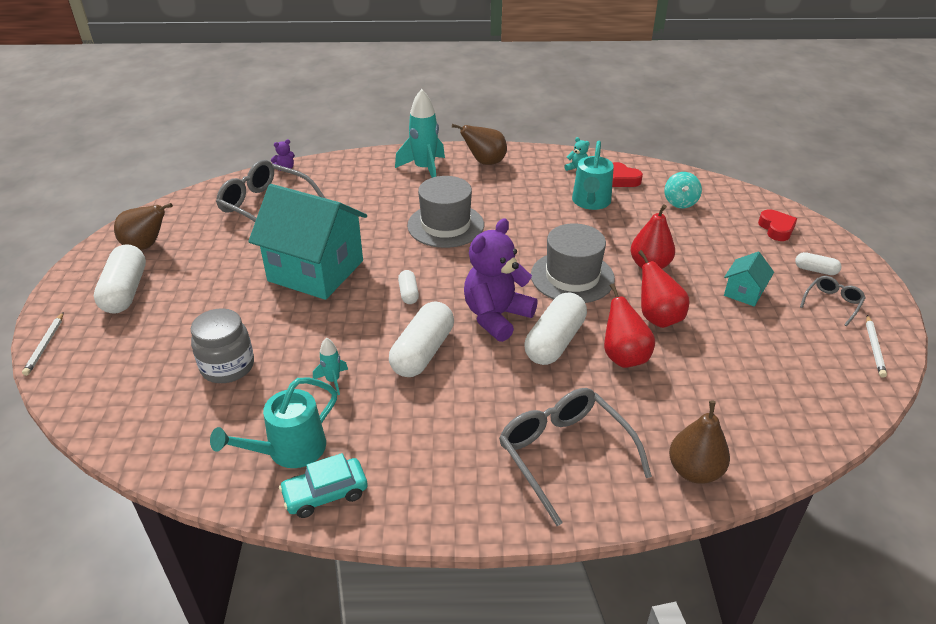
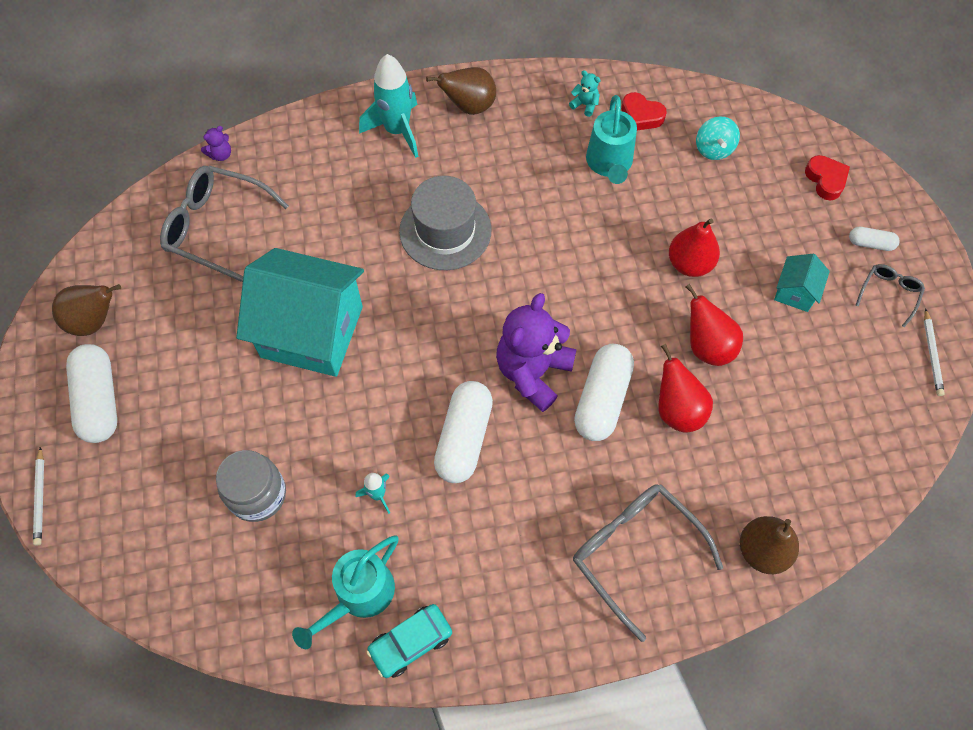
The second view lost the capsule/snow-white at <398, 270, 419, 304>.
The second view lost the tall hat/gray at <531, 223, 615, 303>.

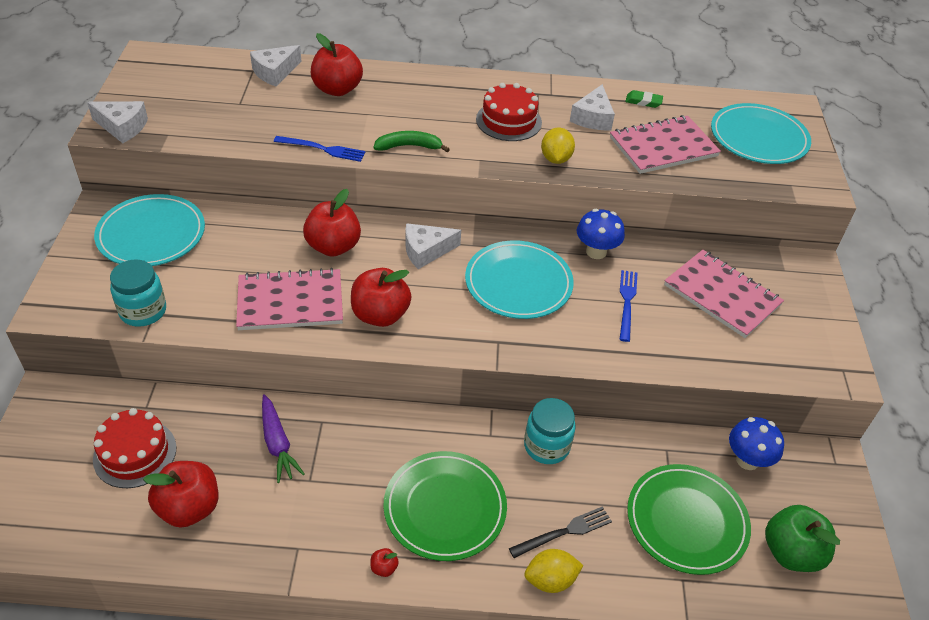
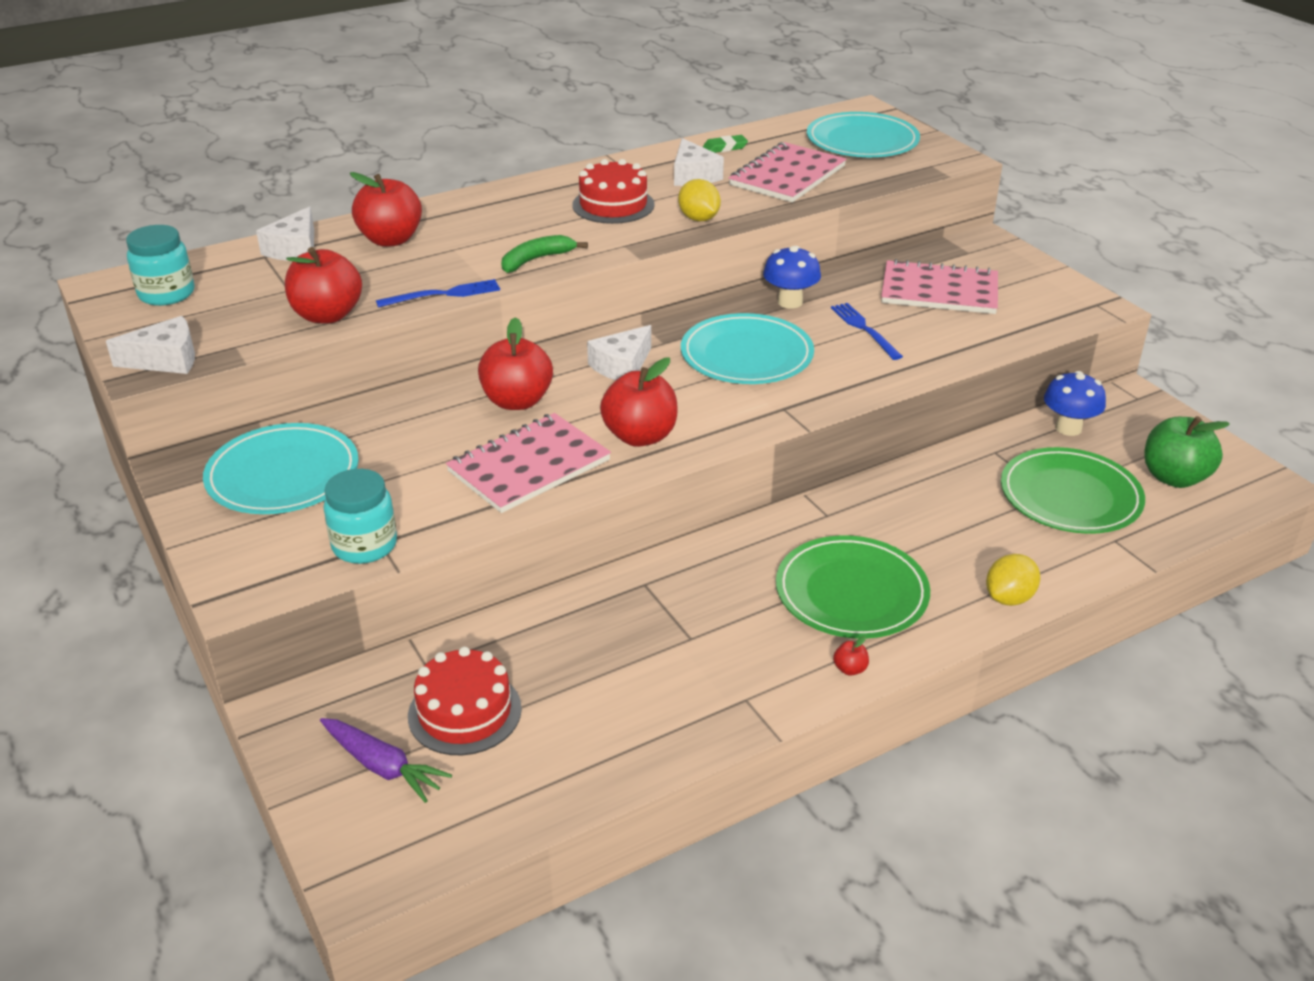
The jar/aqua ended up elsewhere, having gone from <524, 398, 576, 464> to <126, 225, 195, 306>.
The toy apple/crimson ended up elsewhere, having gone from <143, 461, 218, 528> to <285, 247, 362, 323>.
The toy carrot/violet ended up elsewhere, having gone from <262, 394, 304, 483> to <320, 718, 452, 803>.
The second view lost the fork/jet-black at <509, 506, 612, 558>.

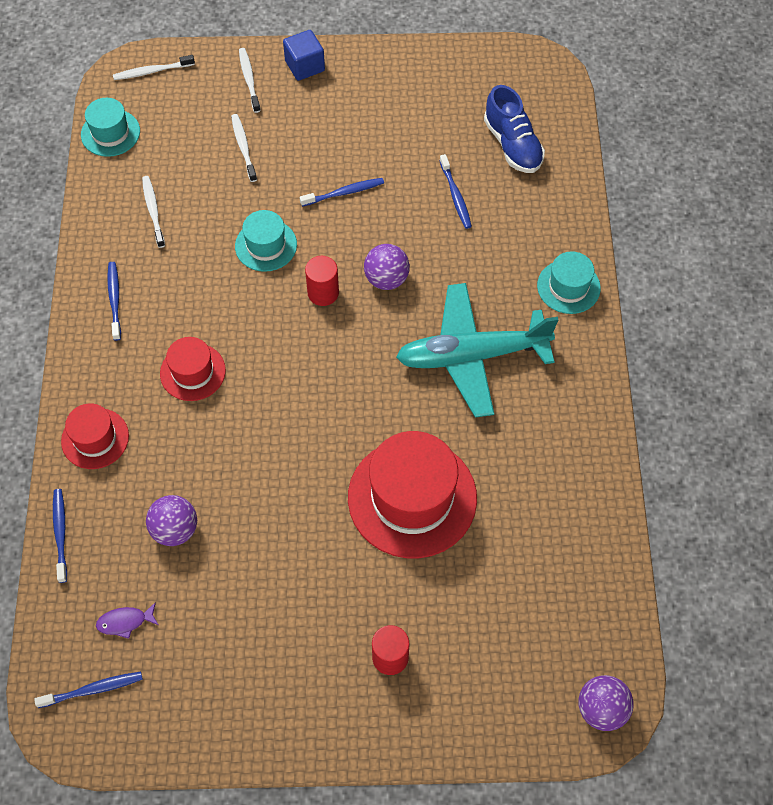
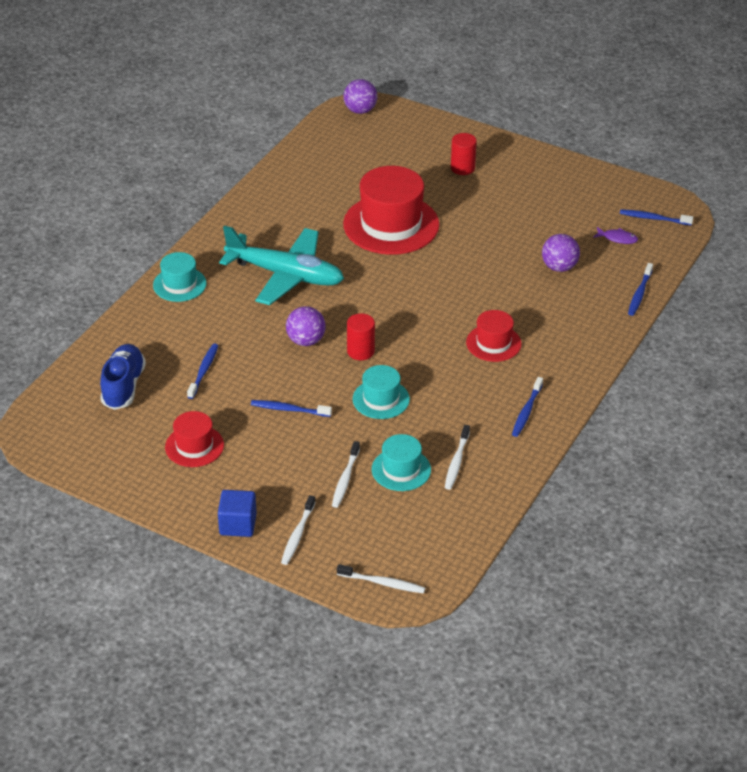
The tall hat/crimson ended up elsewhere, having gone from <61, 403, 129, 469> to <165, 411, 224, 467>.
The tall hat/aqua ended up elsewhere, having gone from <81, 98, 140, 157> to <372, 434, 431, 491>.

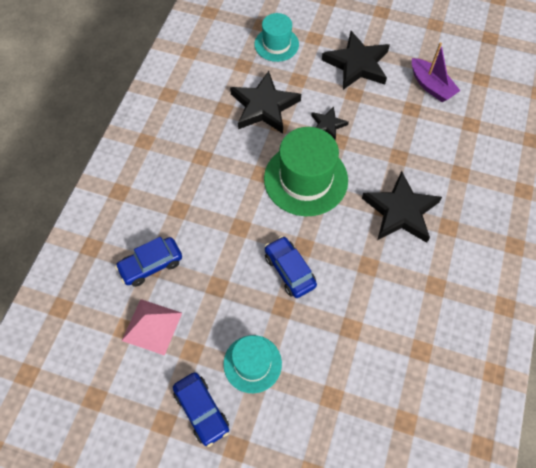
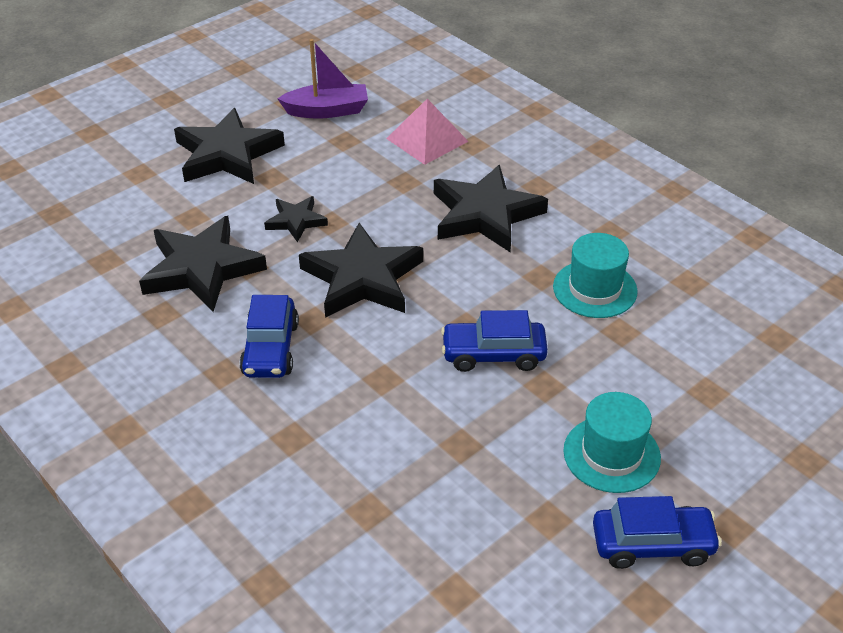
The automobile/royal blue ended up elsewhere, having gone from <115, 237, 182, 287> to <239, 295, 299, 378>.
Where the tall hat/emerald stood at <264, 127, 348, 216>, the star shape/jet-black came to stand at <299, 223, 423, 318>.
The solid pyramid/pink ended up elsewhere, having gone from <122, 299, 182, 356> to <386, 99, 469, 165>.
The tall hat/aqua ended up elsewhere, having gone from <254, 13, 299, 62> to <553, 233, 638, 318>.

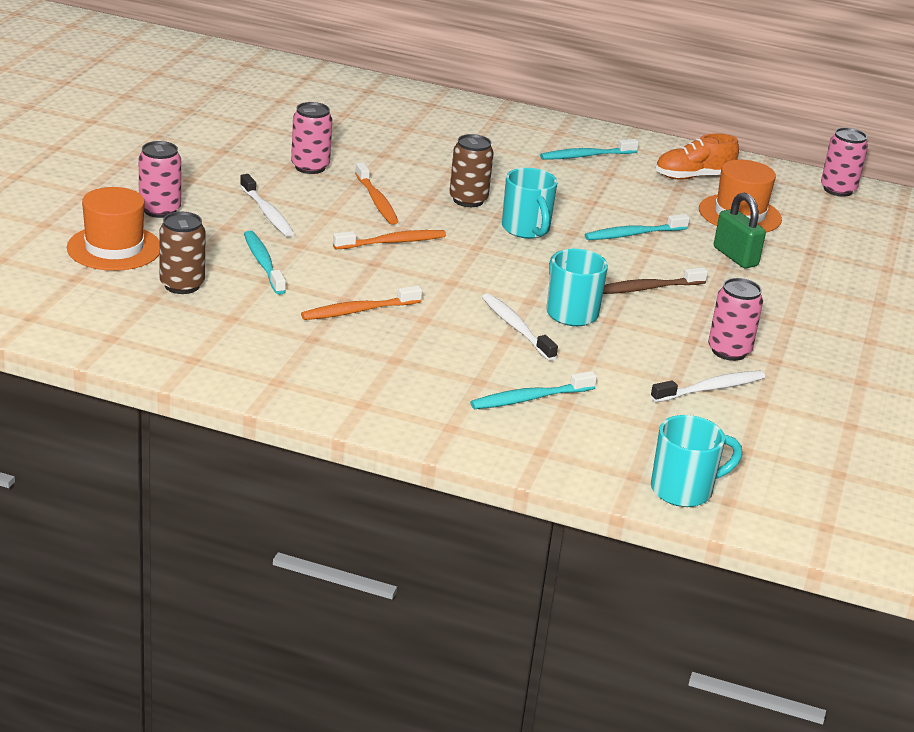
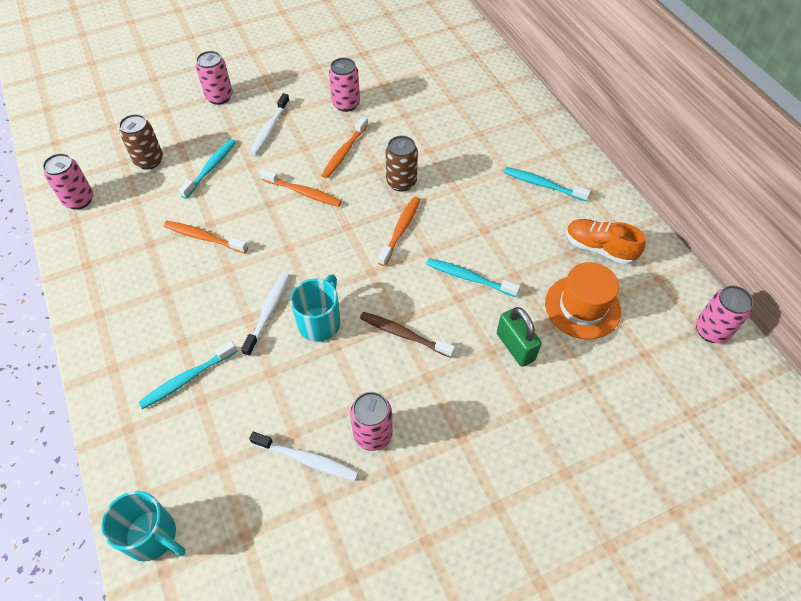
The second view gained the soda can/pink at <43, 153, 93, 210>.
The dental brush/aqua at <470, 371, 597, 409> ended up facing another way, 60 degrees counterclockwise from before.
Where the mug/aqua stood at <502, 168, 557, 239>, the dental brush/bright orange came to stand at <378, 196, 420, 266>.
The padlock/emerald at <714, 192, 766, 268> ended up facing another way, 45 degrees counterclockwise from before.
The second view lost the tall hat/bright orange at <67, 187, 159, 271>.

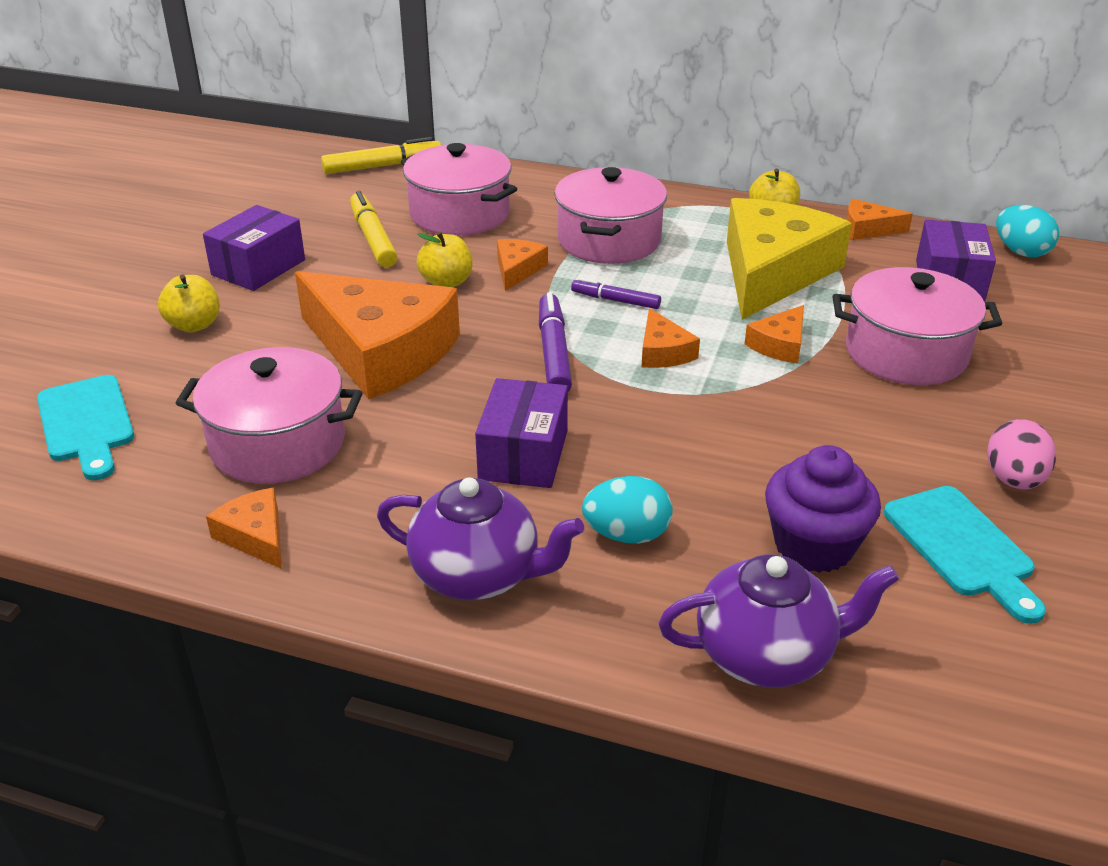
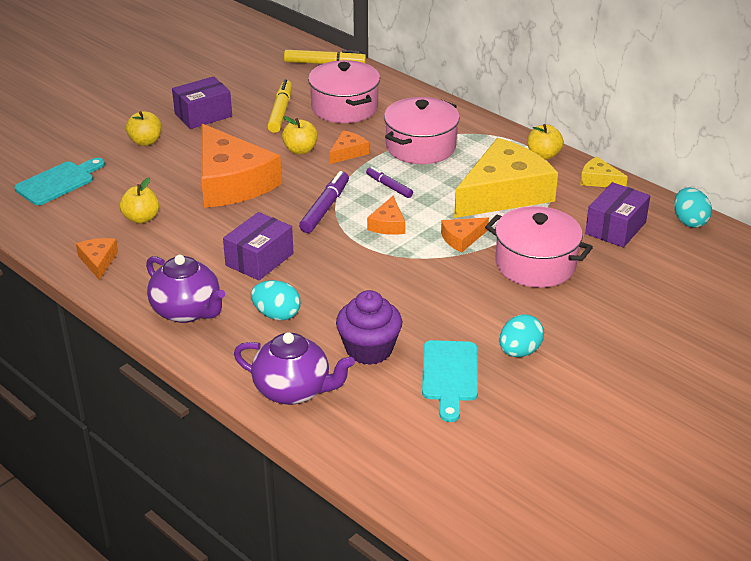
The bread board/aqua at <37, 375, 134, 480> ended up facing another way, 135 degrees counterclockwise from before.
Where the stockpot/pink stood at <176, 347, 362, 484>, the toy apple/yellow came to stand at <120, 177, 159, 224>.
What was the toy egg/pink at <987, 419, 1056, 489> turned into the toy egg/aqua at <499, 314, 544, 357>.
What was the piece of cheese/bright orange at <846, 199, 913, 240> turned into the piece of cheese/yellow at <580, 157, 628, 187>.

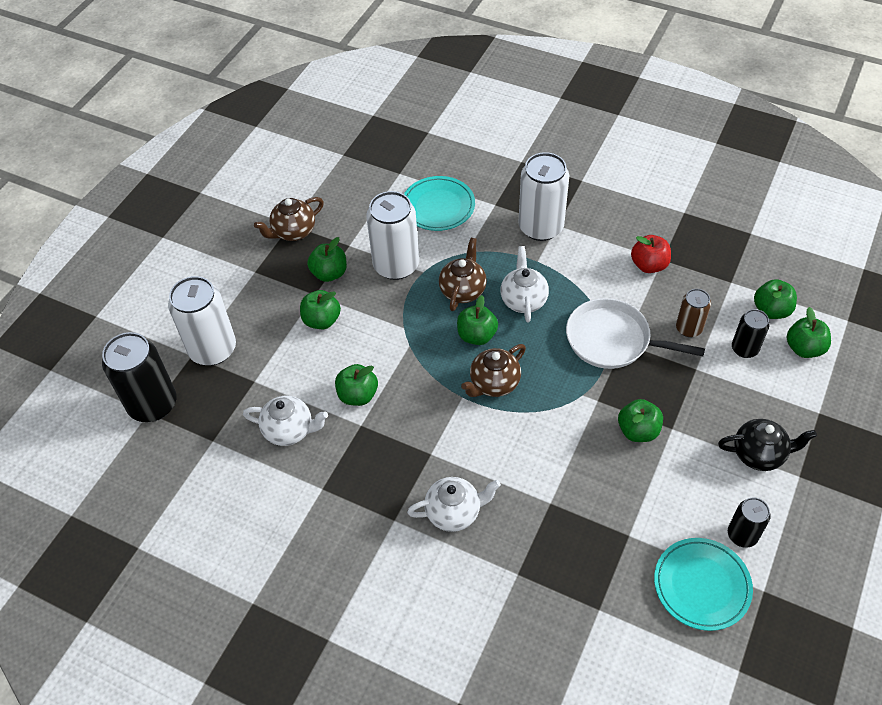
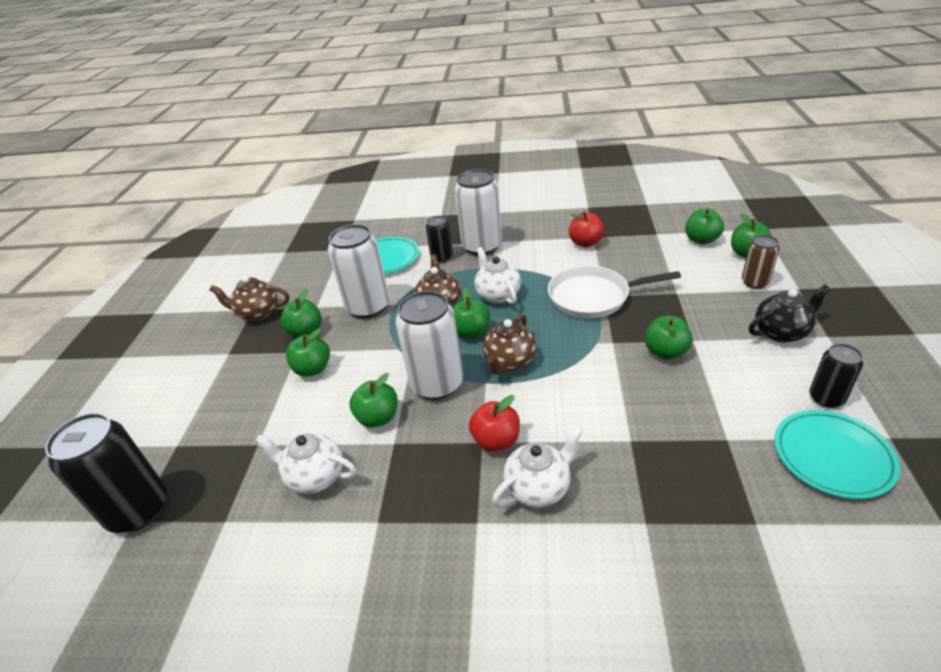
The tea pot/dark brown at <254, 197, 324, 241> ended up facing another way, 60 degrees clockwise from before.
The tea pot/snow-white at <243, 396, 328, 446> ended up facing another way, 150 degrees counterclockwise from before.
The soda can/snow-white ended up elsewhere, having gone from <168, 276, 236, 365> to <395, 291, 463, 400>.
The soda can/jet-black ended up elsewhere, having gone from <732, 309, 770, 358> to <426, 216, 453, 263>.
The second view gained the toy apple/crimson at <469, 395, 520, 452>.
The soda can/dark brown ended up elsewhere, having gone from <676, 289, 711, 337> to <742, 235, 780, 289>.

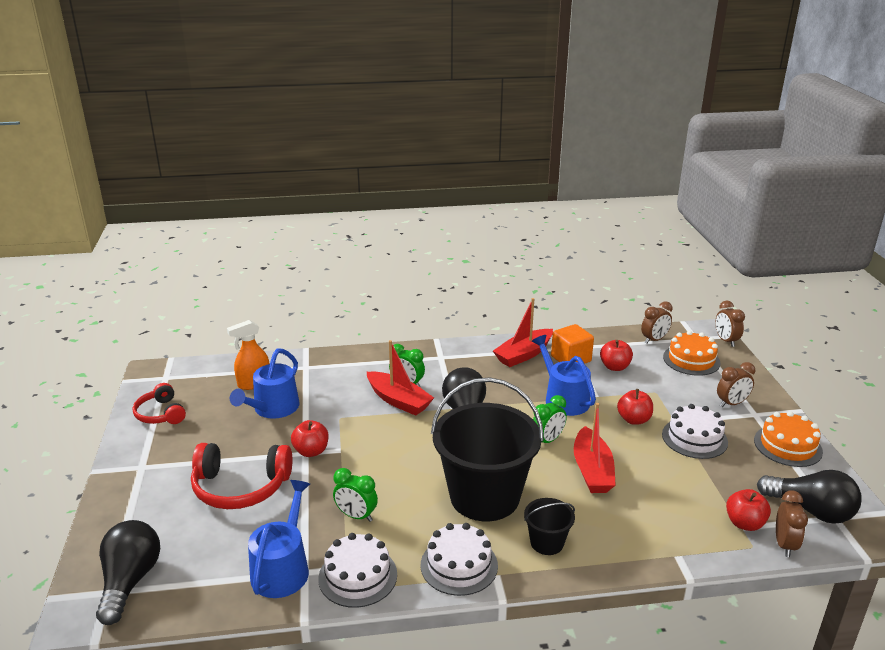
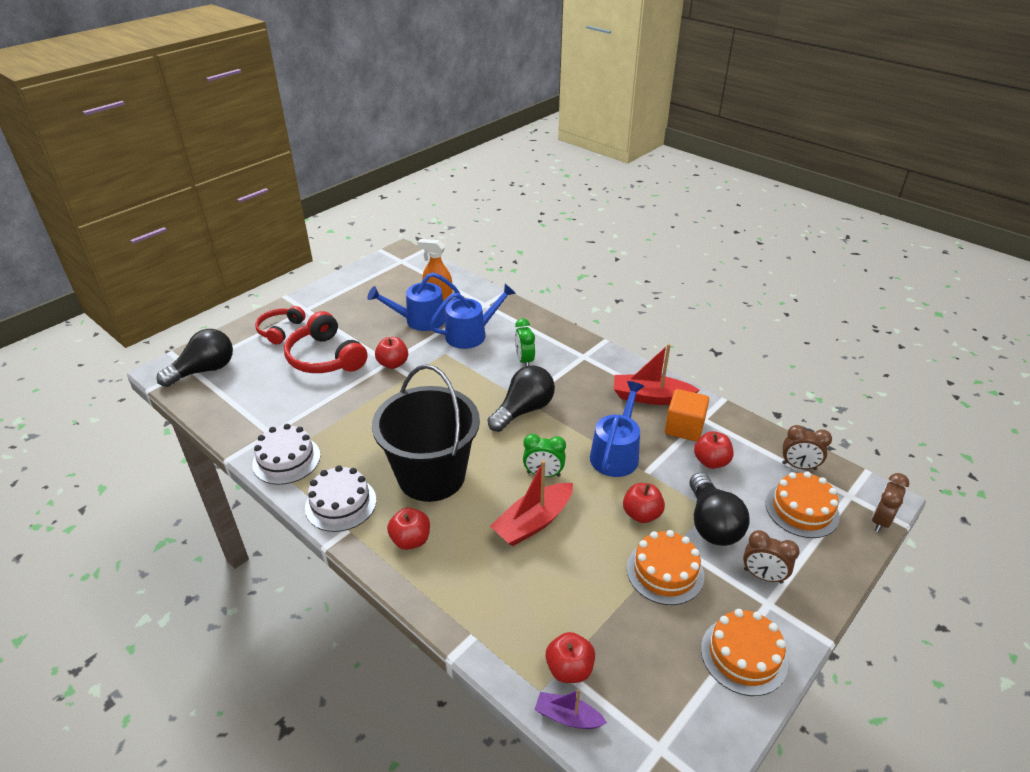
The headset/crimson ended up elsewhere, having gone from <133, 383, 186, 424> to <255, 306, 305, 345>.
Where the sand bucket/jet-black stood at <524, 498, 575, 555>, the toy apple/crimson came to stand at <387, 508, 430, 550>.
The sprinkling can/royal blue ended up elsewhere, having gone from <248, 480, 310, 598> to <429, 284, 516, 349>.
Where the clock/dark brown stood at <776, 490, 808, 557>, the toy boat/violet came to stand at <534, 689, 607, 729>.
What was the layer cake/snow-white at <662, 404, 728, 459> turned into the layer cake/bright orange at <627, 530, 704, 605>.
The light bulb/jet-black ended up elsewhere, having gone from <757, 470, 862, 524> to <689, 473, 750, 546>.
The second view lost the clock/emerald at <333, 468, 378, 522>.
The second view lost the toy boat/crimson at <367, 340, 434, 416>.

